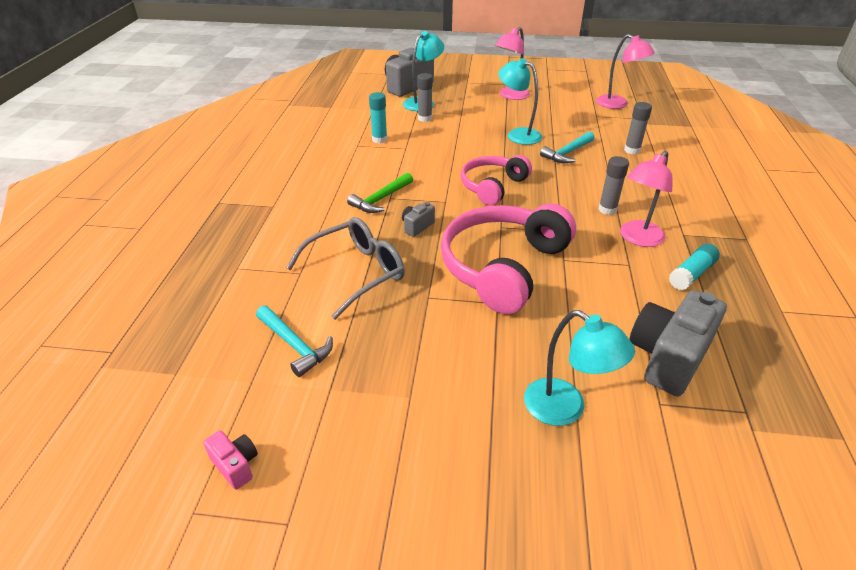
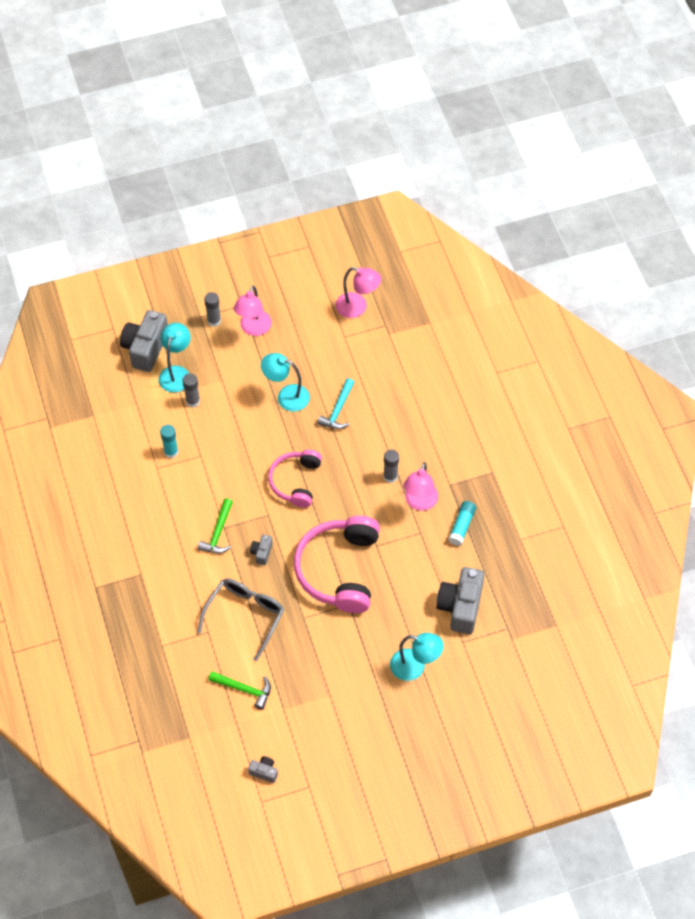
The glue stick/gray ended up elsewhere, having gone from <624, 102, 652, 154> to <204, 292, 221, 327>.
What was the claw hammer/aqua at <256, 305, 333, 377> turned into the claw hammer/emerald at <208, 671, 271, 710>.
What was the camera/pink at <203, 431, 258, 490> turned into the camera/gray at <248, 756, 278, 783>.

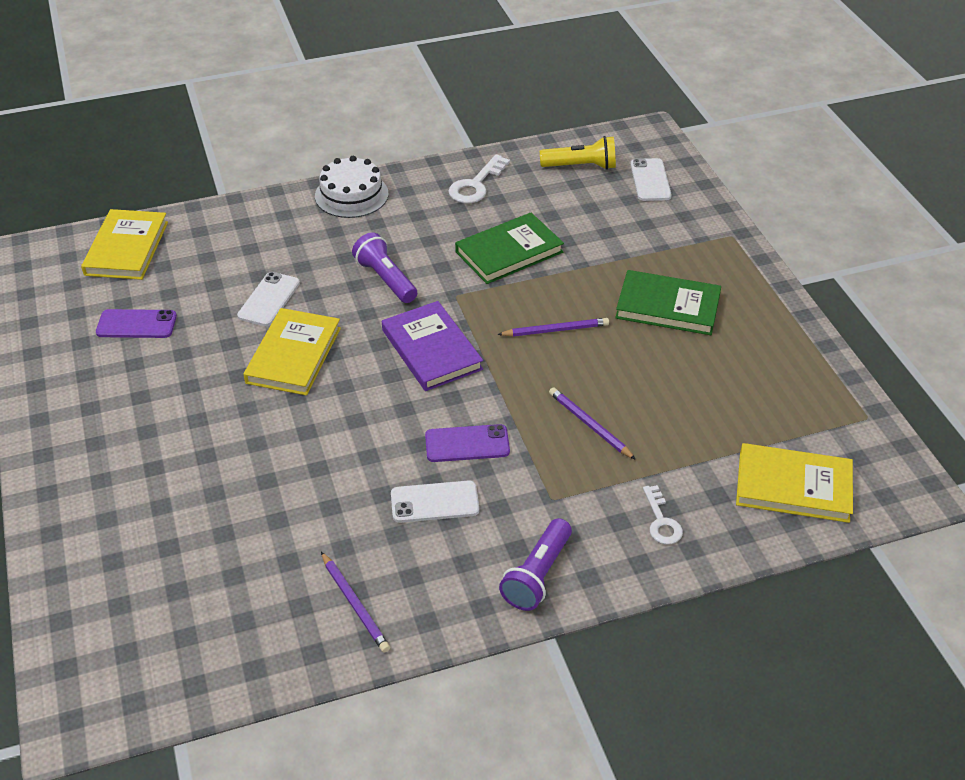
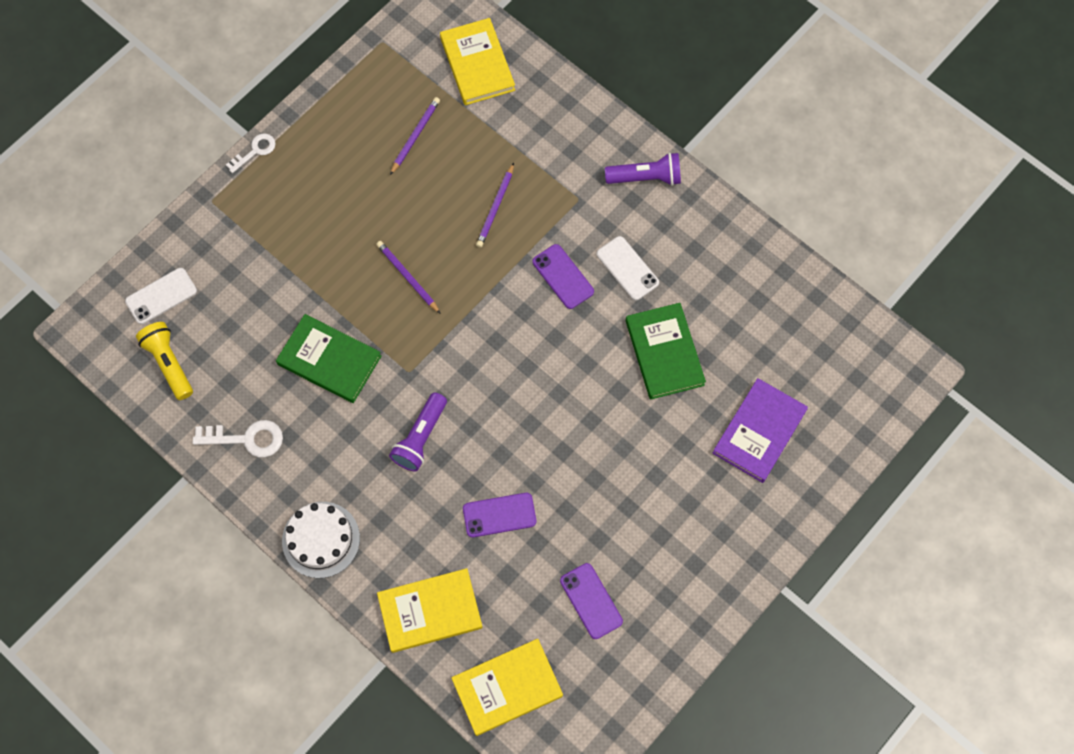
The key/snow-white ended up elsewhere, having gone from <643, 485, 683, 545> to <226, 133, 276, 173>.
The book/yellow ended up elsewhere, having gone from <243, 308, 341, 395> to <377, 568, 483, 653>.
The lead pencil/violet ended up elsewhere, having gone from <321, 552, 390, 653> to <390, 97, 440, 175>.
What was the smartphone/snow-white at <237, 272, 300, 326> turned into the smartphone/violet at <463, 493, 536, 538>.
The book/emerald ended up elsewhere, having gone from <615, 270, 721, 335> to <626, 303, 706, 400>.
The book/violet ended up elsewhere, having gone from <382, 301, 483, 391> to <713, 378, 808, 483>.

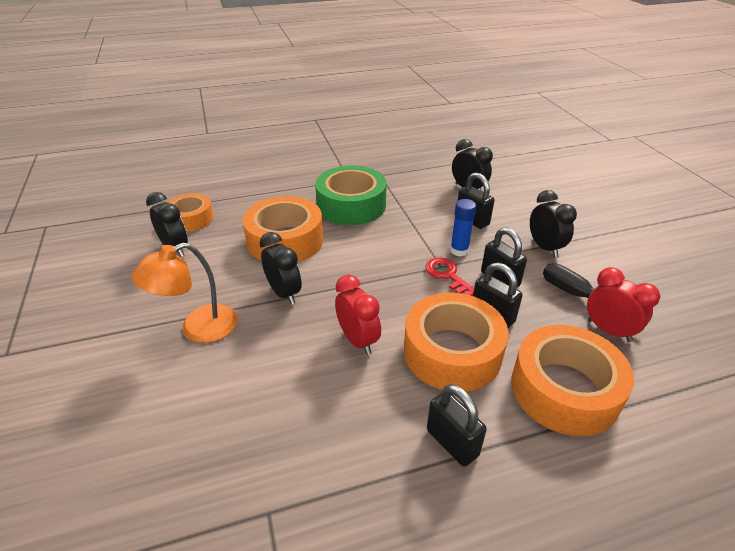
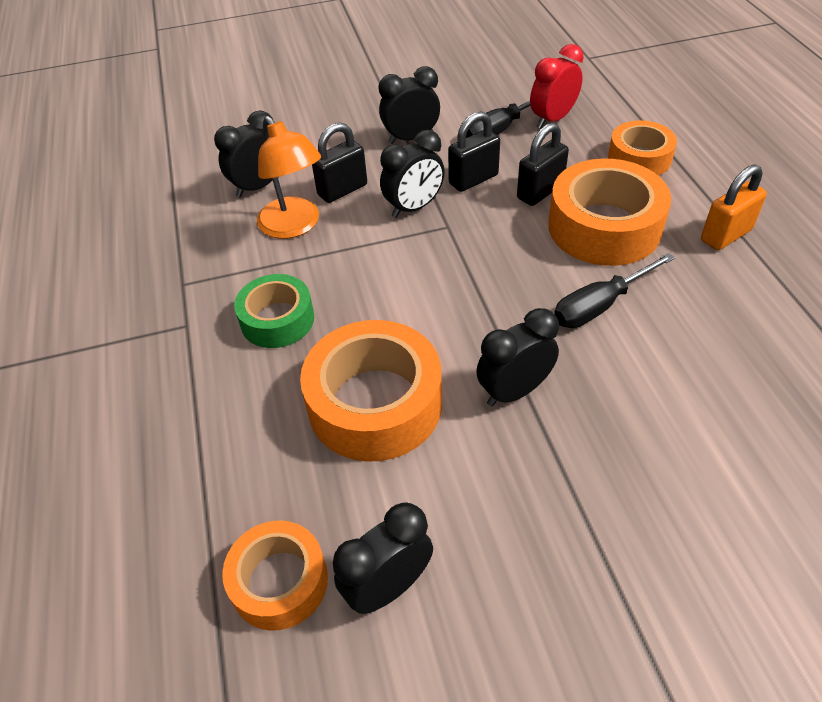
The size of the tape/emerald at <315, 166, 387, 225> changed by a factor of 0.61.
The lamp/bright orange ended up elsewhere, having gone from <131, 243, 238, 343> to <257, 116, 321, 239>.
Where the glue stick/royal blue stood at <450, 199, 476, 256>, the clock/jet-black came to stand at <380, 130, 445, 218>.
Where the clock/crimson stood at <335, 275, 381, 355>, the hand screwdriver/jet-black came to stand at <554, 253, 675, 328>.
The size of the tape/bright orange at <511, 325, 634, 436> changed by a factor of 0.61.
What was the padlock/jet-black at <427, 384, 487, 467> turned into the padlock/bright orange at <701, 165, 767, 250>.
The second view lost the key/crimson at <425, 257, 474, 296>.

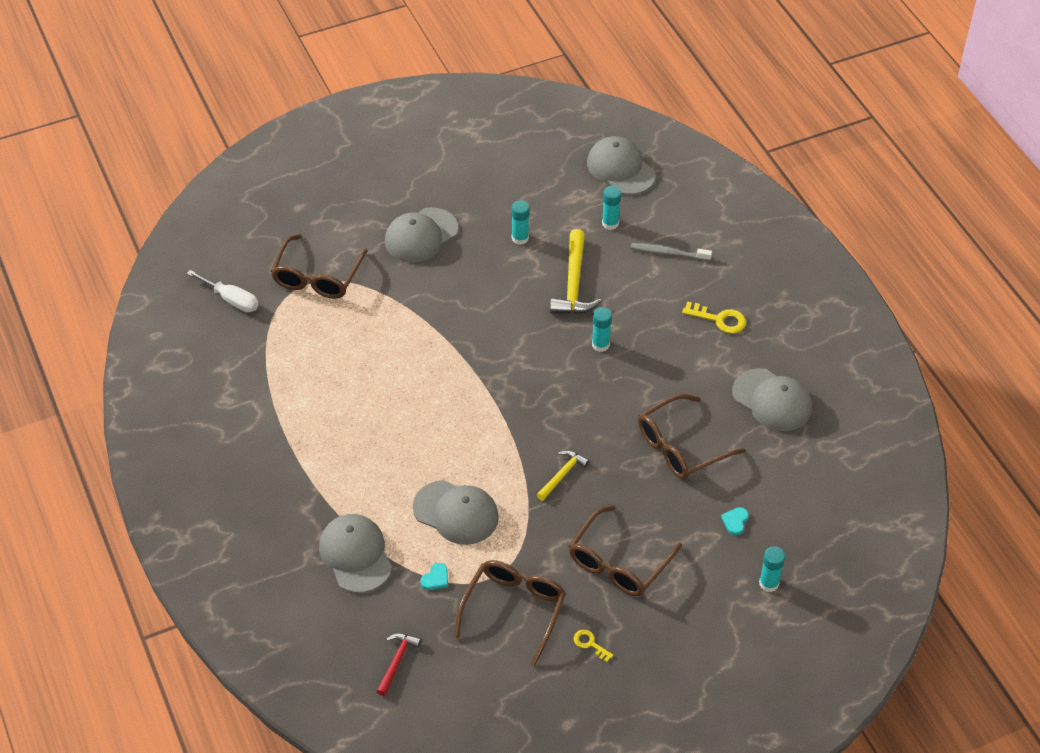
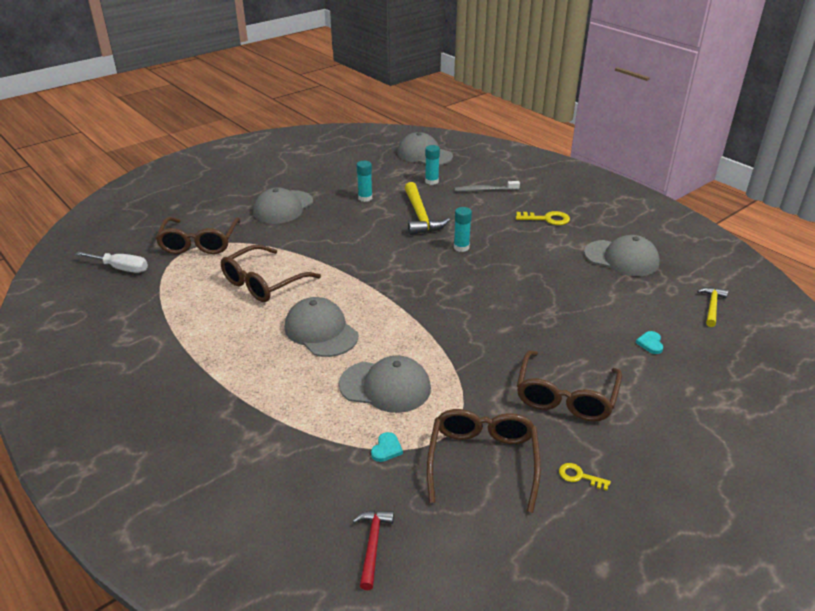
The glasses/dark brown ended up elsewhere, having gone from <638, 394, 745, 480> to <221, 245, 321, 302>.
The baseball cap/gray ended up elsewhere, having gone from <319, 514, 392, 593> to <284, 297, 358, 357>.
The claw hammer/yellow ended up elsewhere, having gone from <537, 450, 590, 501> to <697, 287, 728, 327>.
The second view lost the glue stick/aqua at <759, 546, 785, 592>.

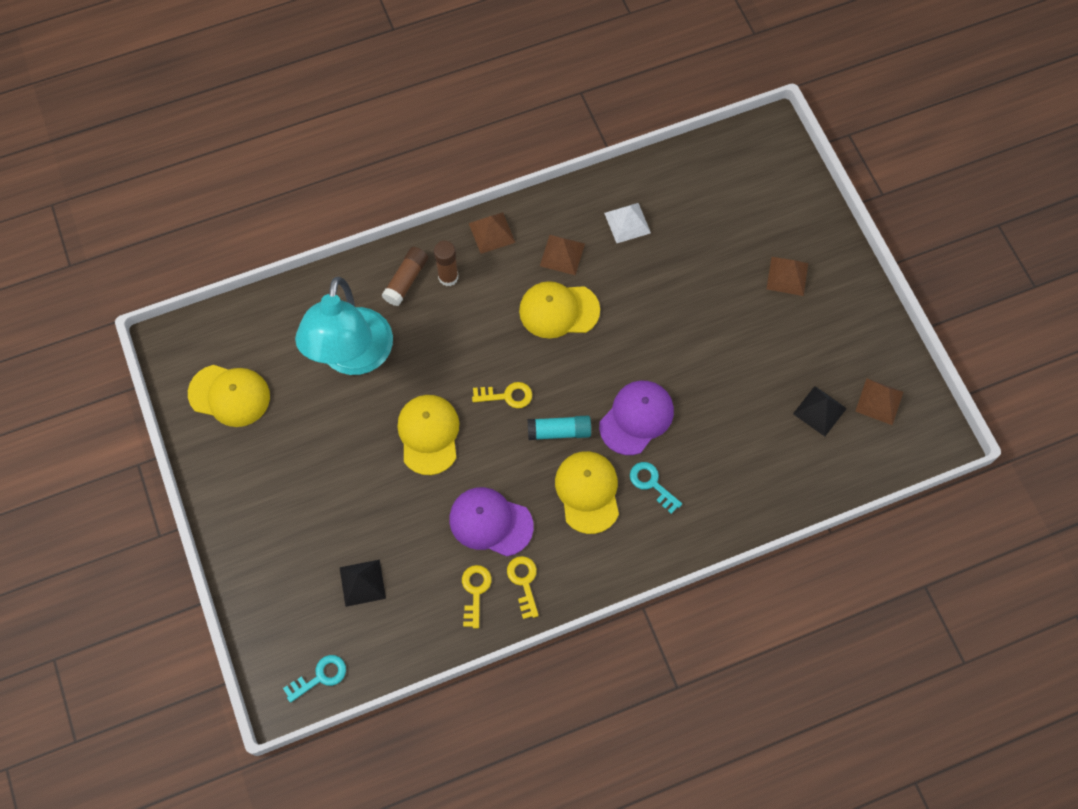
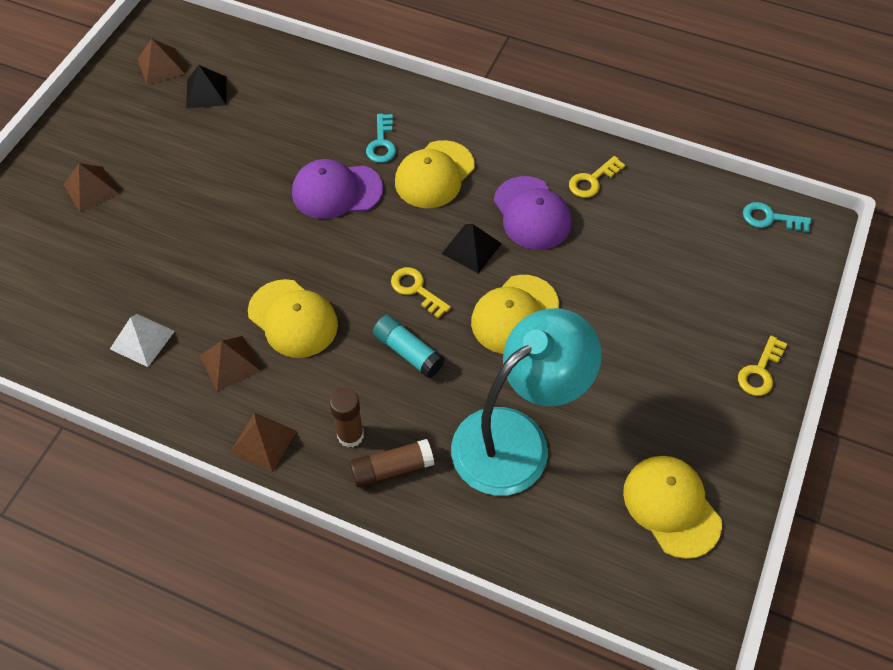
The glue stick/aqua ended up elsewhere, having gone from <527, 416, 591, 440> to <373, 315, 445, 378>.
The solid pyramid/jet-black ended up elsewhere, having gone from <339, 560, 386, 607> to <442, 224, 502, 274>.
The key/yellow ended up elsewhere, having gone from <507, 556, 539, 619> to <738, 336, 787, 396>.

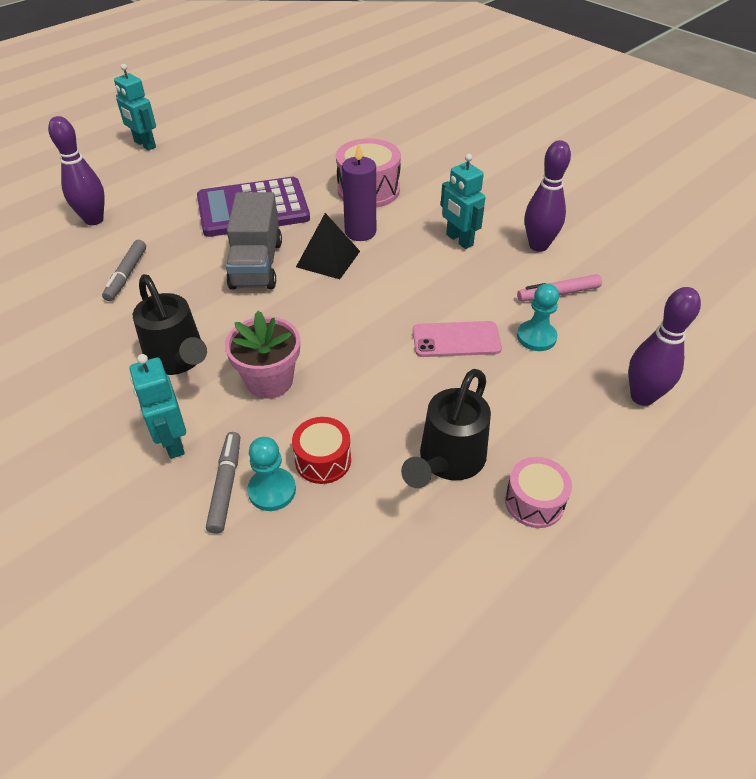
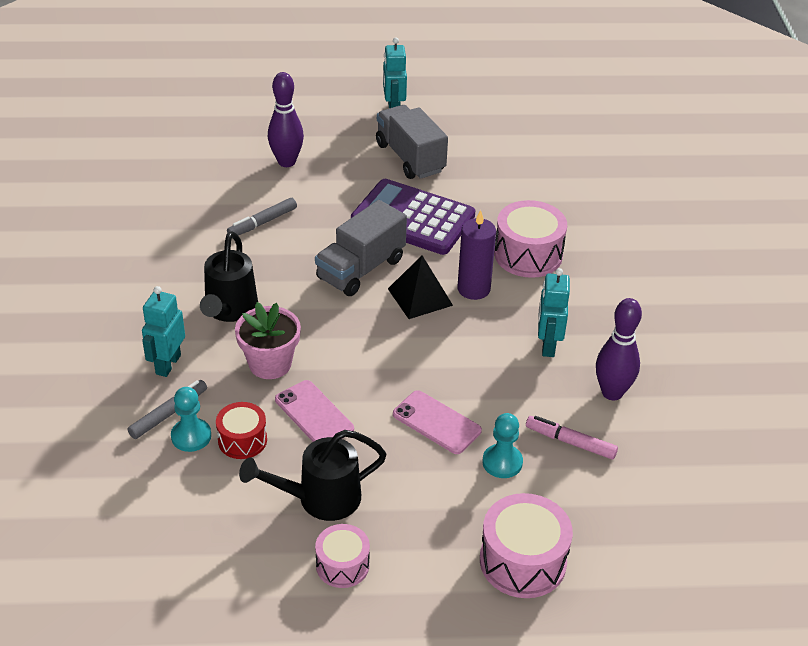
The second view gained the smartphone/pink at <275, 380, 354, 442>.
The second view gained the toy truck/gray at <376, 105, 448, 179>.
Where the bowling pin/violet stood at <628, 287, 701, 406>, the snare drum/pink came to stand at <480, 493, 573, 598>.

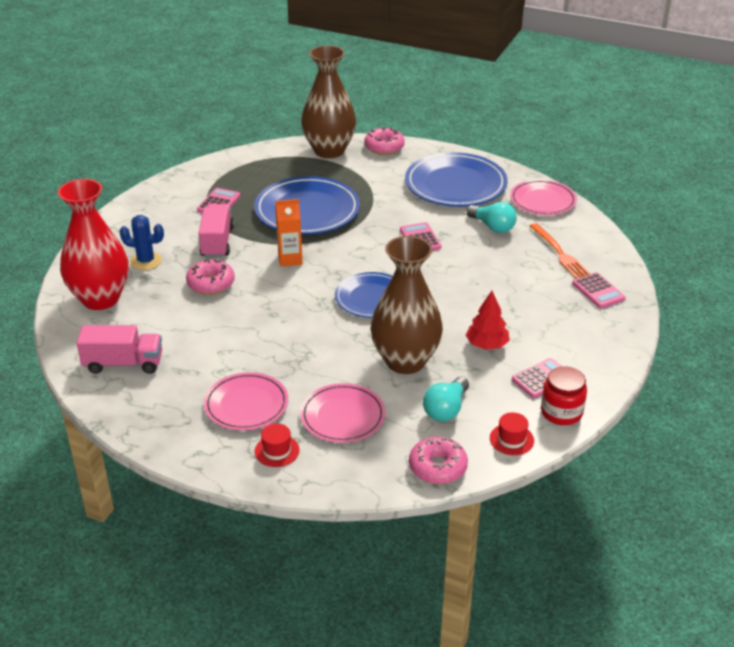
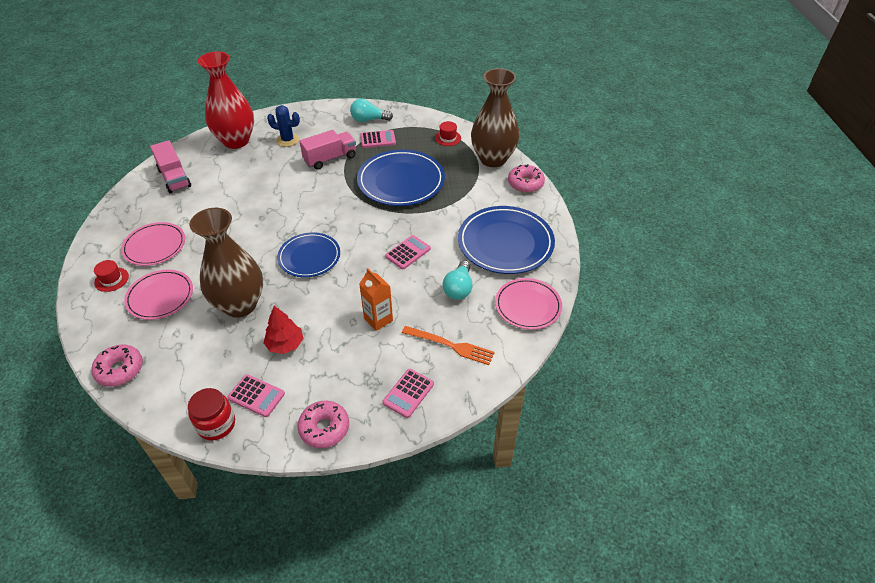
The cactus/royal blue at <119, 215, 164, 270> ended up facing another way, 60 degrees counterclockwise from before.
The donut/pink ended up elsewhere, having gone from <186, 259, 235, 295> to <297, 401, 349, 448>.
The light bulb/aqua ended up elsewhere, having gone from <423, 377, 469, 422> to <350, 99, 393, 122>.
The milk carton/bright orange ended up elsewhere, having gone from <275, 199, 303, 267> to <359, 268, 393, 331>.
The fork/bright orange at <530, 223, 590, 279> ended up facing another way, 105 degrees counterclockwise from before.
The tall hat/crimson ended up elsewhere, having gone from <490, 412, 534, 455> to <435, 121, 461, 146>.

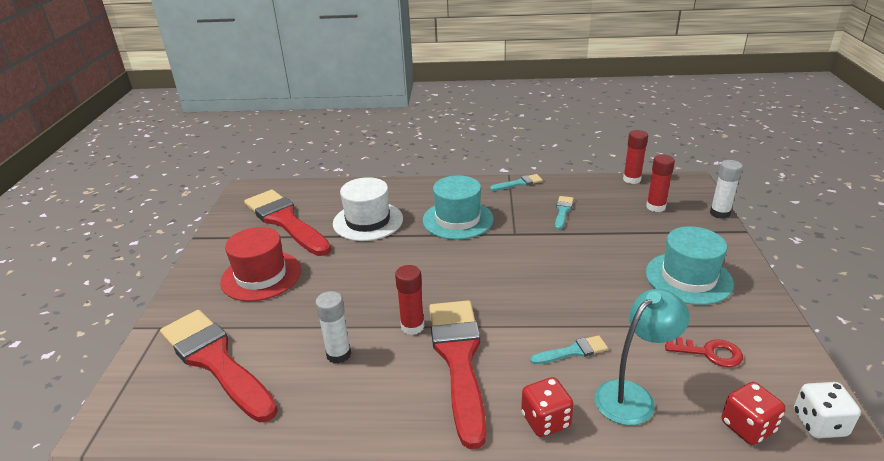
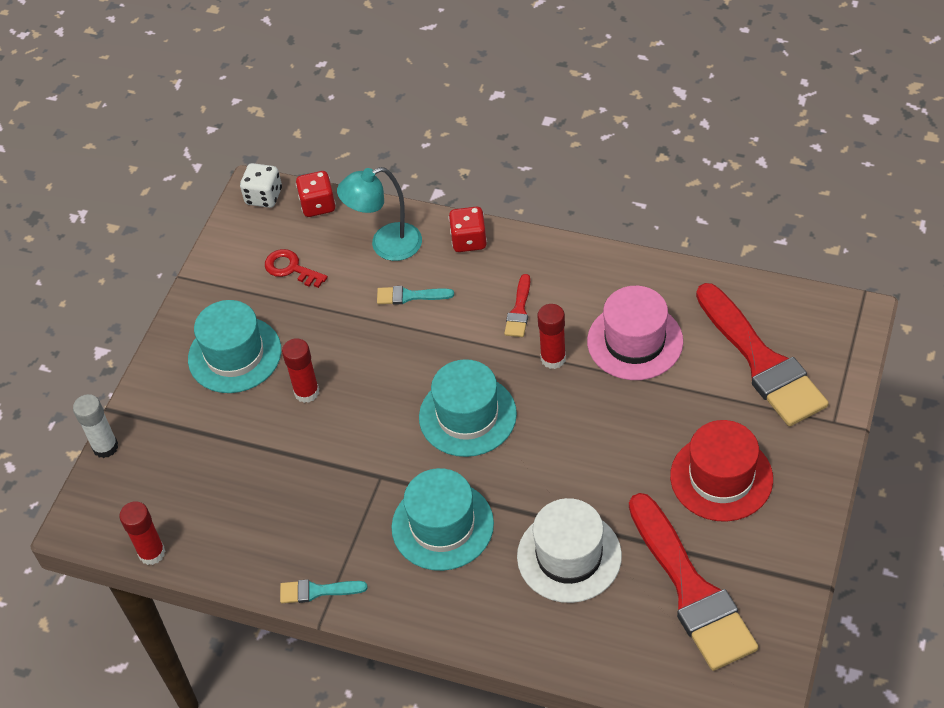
The glue stick/crimson ended up elsewhere, having gone from <646, 155, 675, 212> to <282, 338, 319, 403>.
The second view gained the tall hat/aqua at <419, 359, 517, 457>.
The size of the paintbrush/crimson at <429, 300, 486, 449> changed by a factor of 0.43.
Where the glue stick/snow-white stood at <315, 291, 351, 364>, the tall hat/pink came to stand at <587, 286, 683, 380>.
The second view lost the paintbrush/aqua at <555, 196, 574, 230>.

